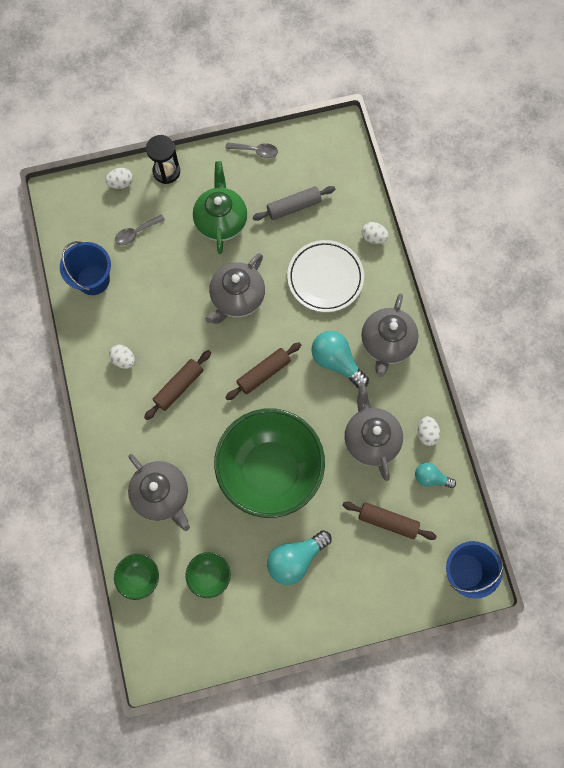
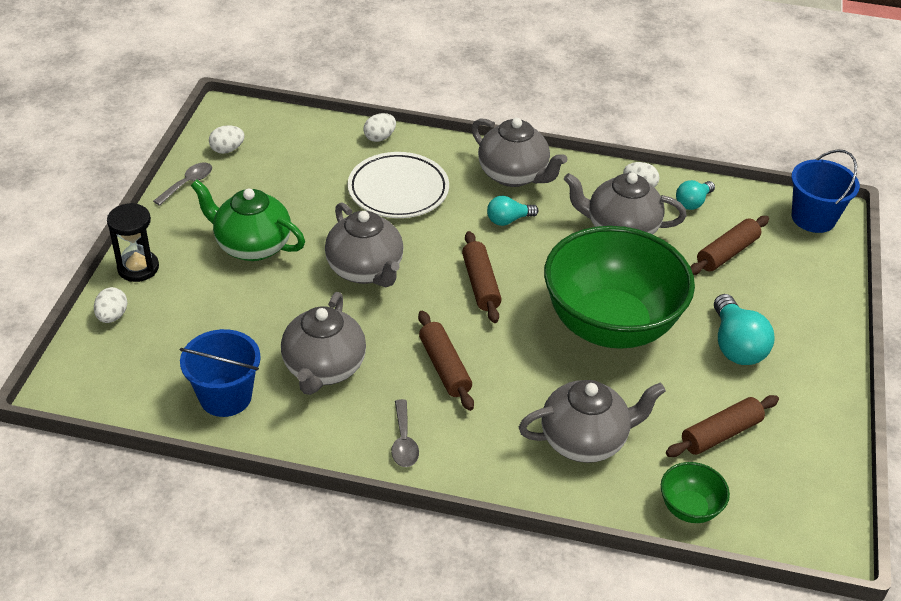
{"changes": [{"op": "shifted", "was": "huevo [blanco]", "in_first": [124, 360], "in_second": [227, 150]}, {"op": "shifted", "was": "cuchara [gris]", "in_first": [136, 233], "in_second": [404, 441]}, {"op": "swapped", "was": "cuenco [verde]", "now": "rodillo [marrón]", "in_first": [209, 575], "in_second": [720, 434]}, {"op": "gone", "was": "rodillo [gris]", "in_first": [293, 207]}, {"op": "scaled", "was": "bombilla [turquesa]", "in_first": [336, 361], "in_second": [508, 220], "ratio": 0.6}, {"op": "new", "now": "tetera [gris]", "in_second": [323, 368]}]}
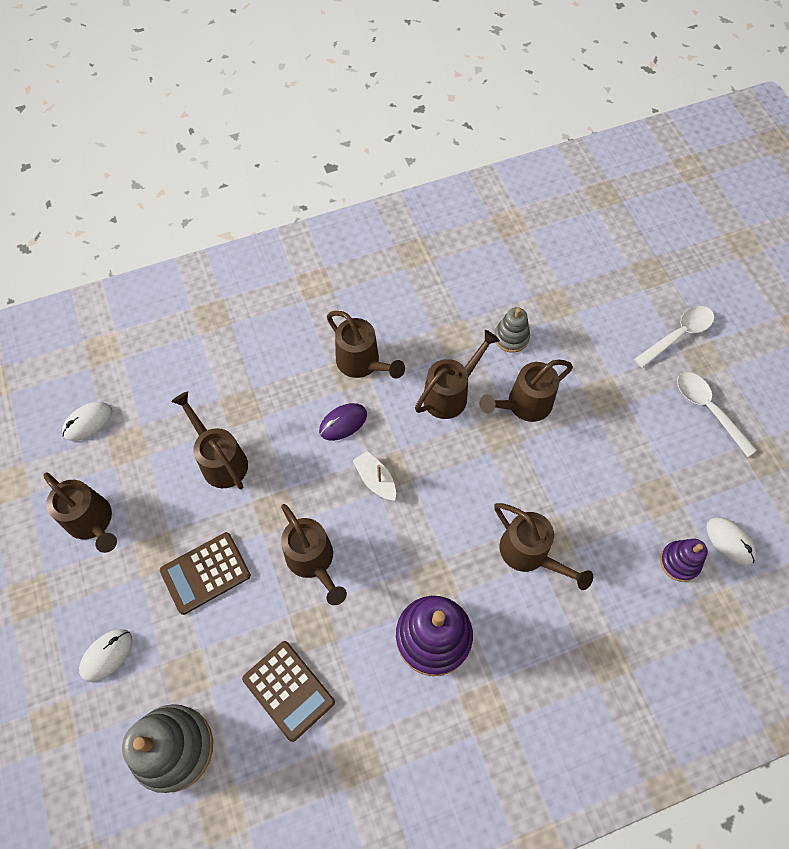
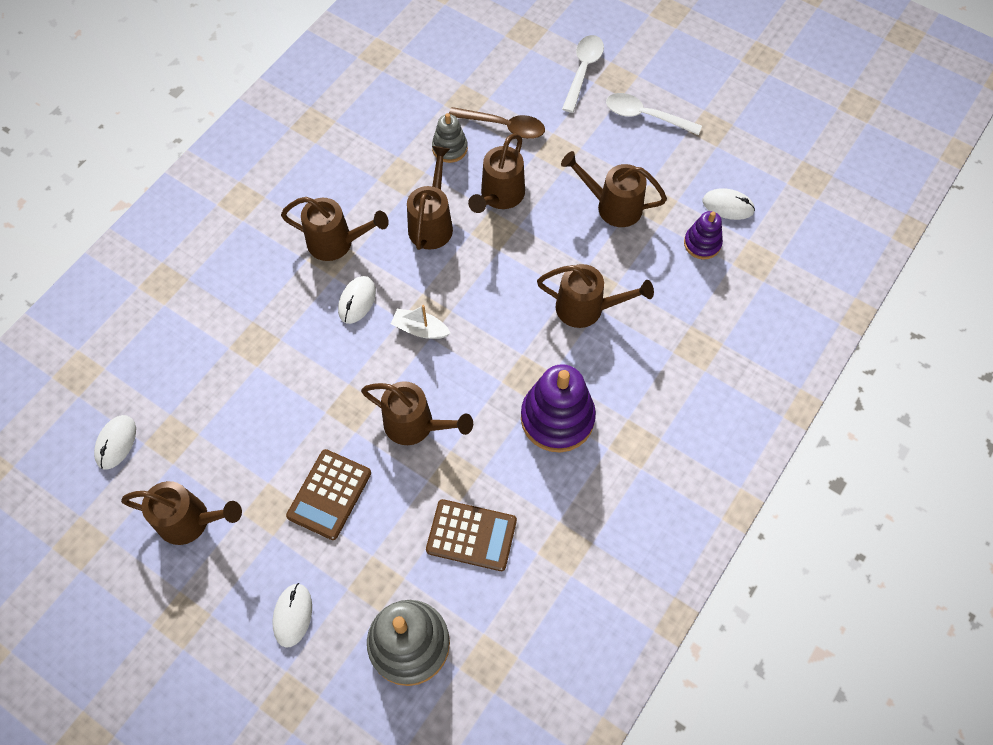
{"changes": [{"op": "shifted", "was": "regadera [marrón]", "in_first": [220, 460], "in_second": [612, 206]}, {"op": "repainted", "was": "ratón [morado]", "now": "ratón [blanco]", "in_first": [343, 423], "in_second": [357, 301]}, {"op": "new", "now": "cuchara [marrón]", "in_second": [503, 126]}]}
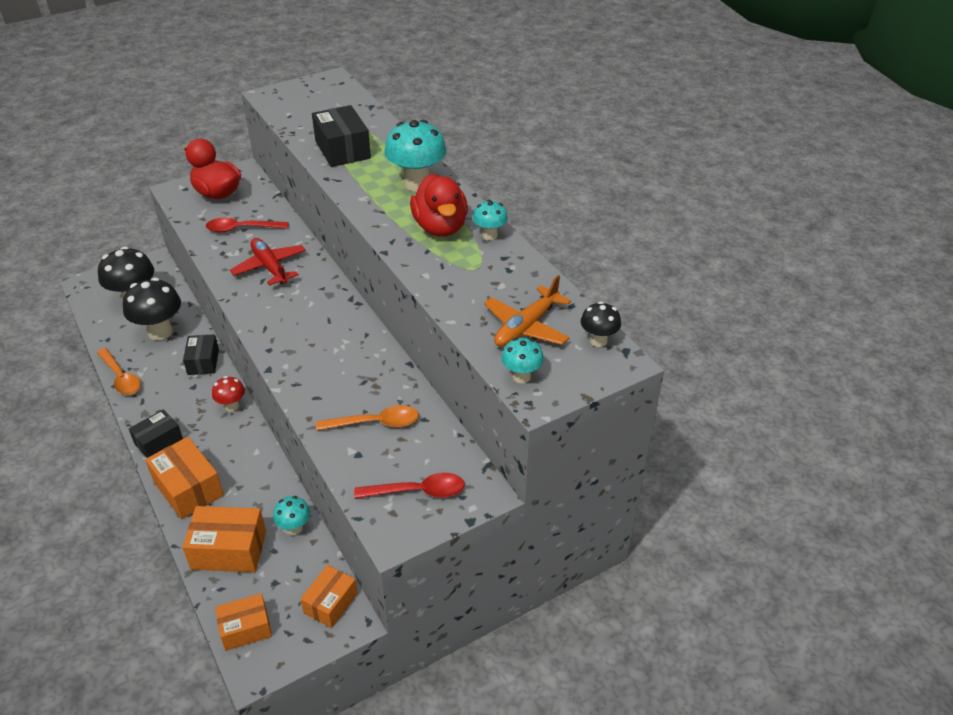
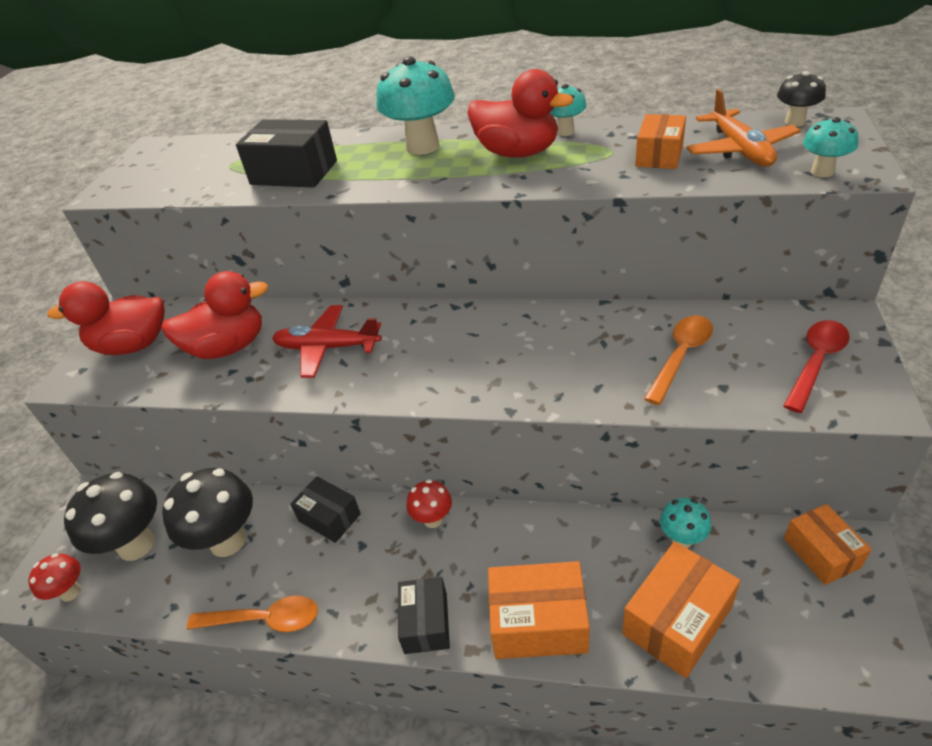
{"changes": [{"op": "swapped", "was": "cuchara [rojo]", "now": "pato [rojo]", "in_first": [242, 229], "in_second": [228, 347]}, {"op": "shifted", "was": "caja [naranja]", "in_first": [246, 629], "in_second": [659, 155]}, {"op": "new", "now": "seta [rojo]", "in_second": [70, 592]}]}
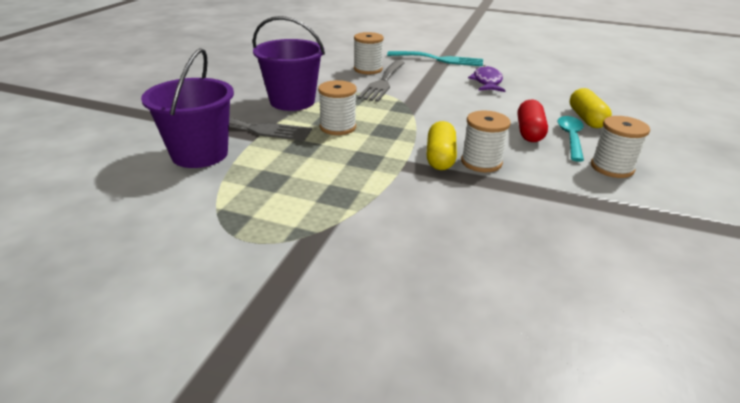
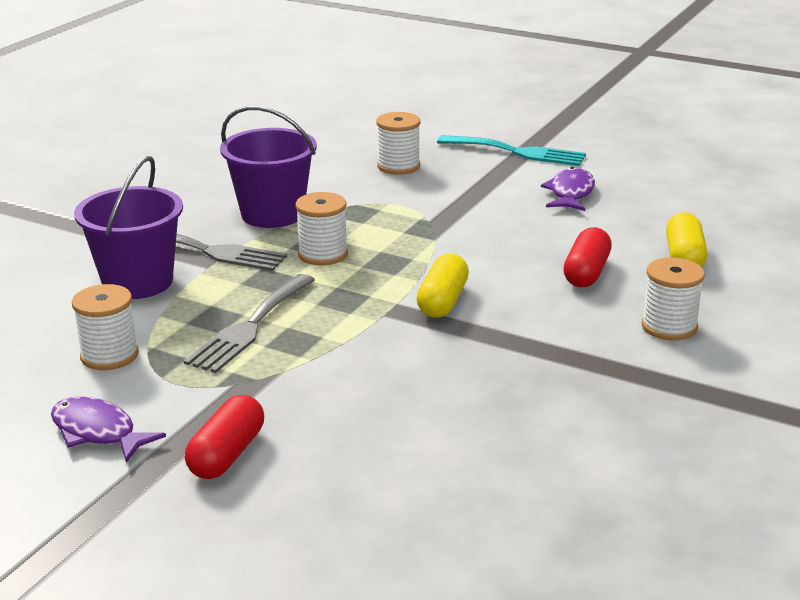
{"changes": [{"op": "shifted", "was": "tenedor [gris]", "in_first": [383, 82], "in_second": [250, 327]}, {"op": "shifted", "was": "carrete [blanco]", "in_first": [481, 162], "in_second": [109, 355]}, {"op": "gone", "was": "cuchara [turquesa]", "in_first": [570, 138]}, {"op": "new", "now": "pez [morado]", "in_second": [98, 432]}, {"op": "new", "now": "cápsula [rojo]", "in_second": [227, 454]}]}
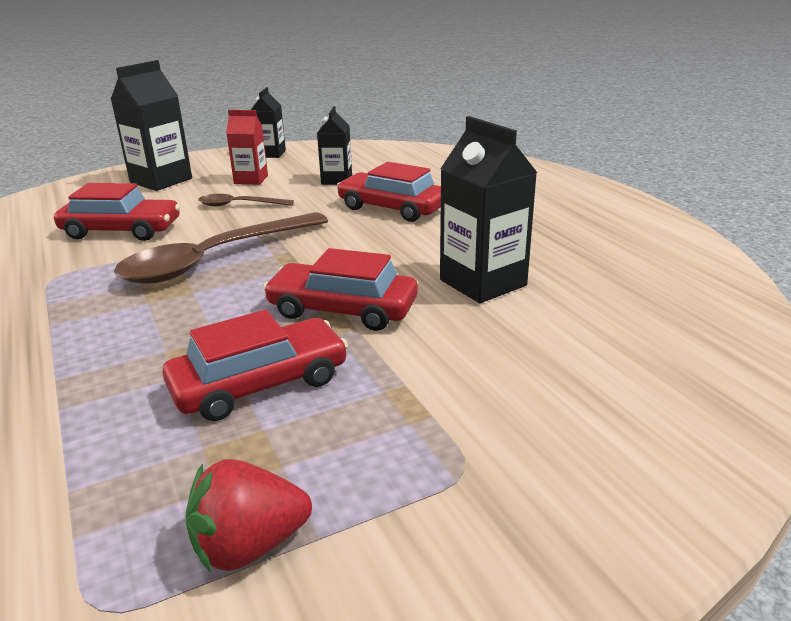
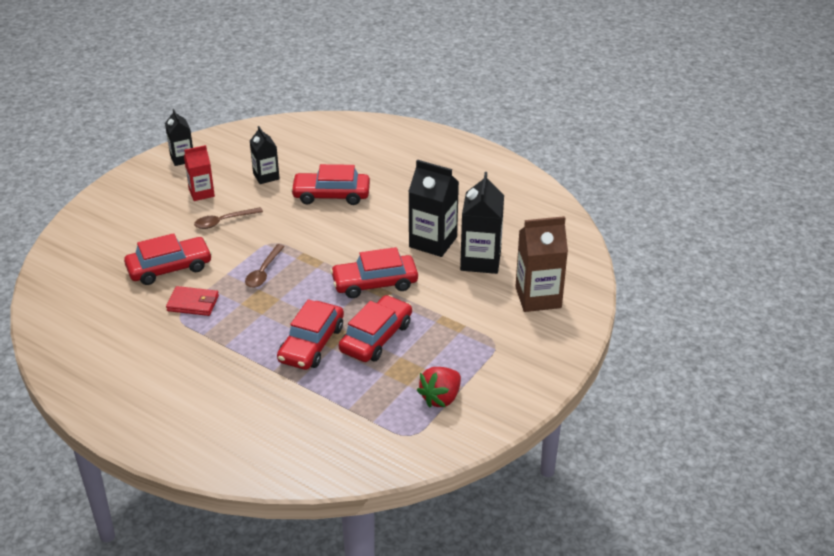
{"changes": [{"op": "shifted", "was": "cartón de leche [negro]", "in_first": [161, 180], "in_second": [480, 260]}, {"op": "scaled", "was": "cuchara [marrón]", "in_first": [215, 259], "in_second": [263, 272], "ratio": 0.49}, {"op": "new", "now": "cartera [rojo]", "in_second": [193, 303]}, {"op": "new", "now": "coche [rojo]", "in_second": [311, 344]}, {"op": "new", "now": "cartón de leche [marrón]", "in_second": [538, 297]}]}
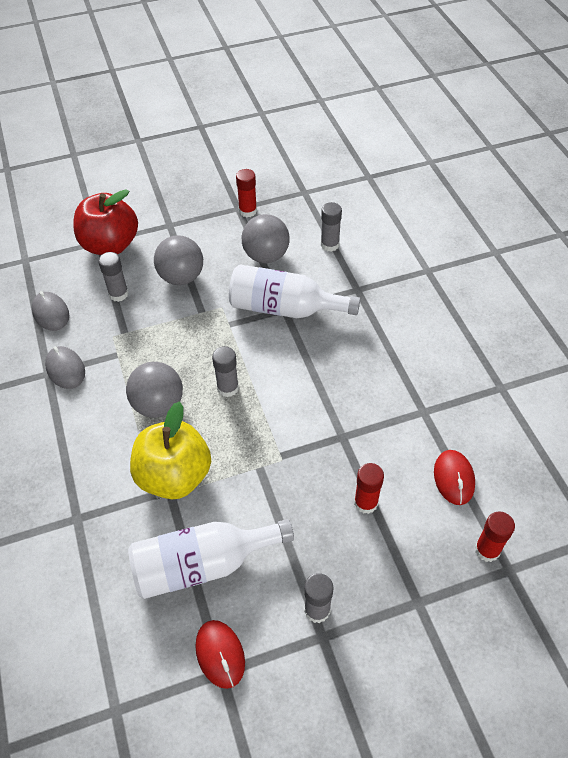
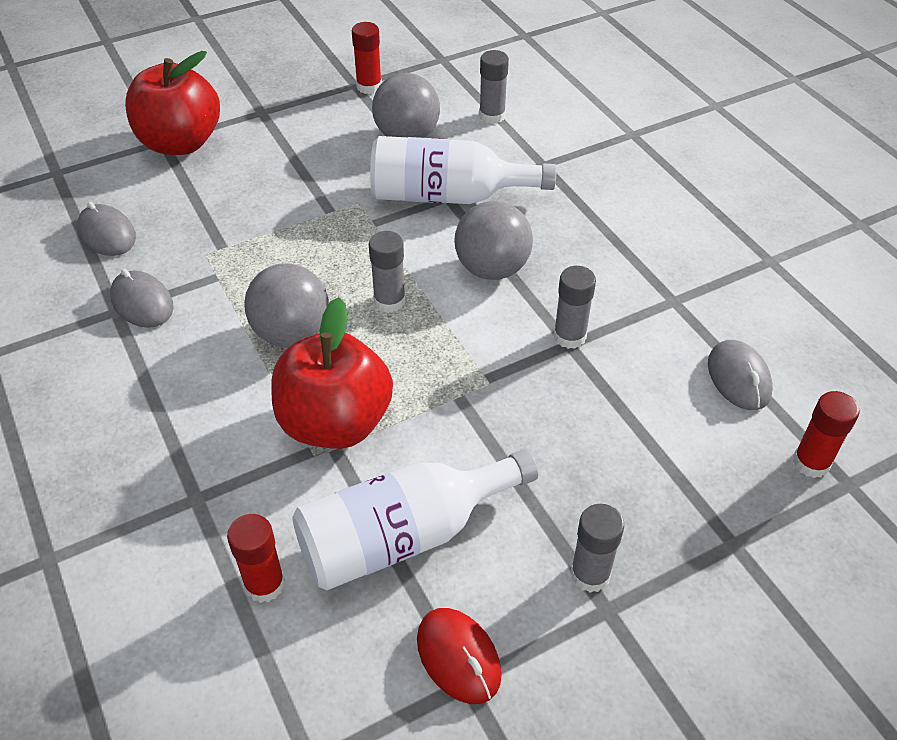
{"changes": [{"op": "shifted", "was": "barra de pegamento [gris]", "in_first": [118, 294], "in_second": [569, 336]}, {"op": "repainted", "was": "manzana [amarillo]", "now": "manzana [rojo]", "in_first": [174, 476], "in_second": [335, 423]}, {"op": "shifted", "was": "pelota [gris]", "in_first": [181, 277], "in_second": [492, 269]}, {"op": "shifted", "was": "barra de pegamento [rojo]", "in_first": [366, 502], "in_second": [265, 584]}, {"op": "repainted", "was": "ratón [rojo]", "now": "ratón [gris]", "in_first": [453, 478], "in_second": [738, 378]}]}
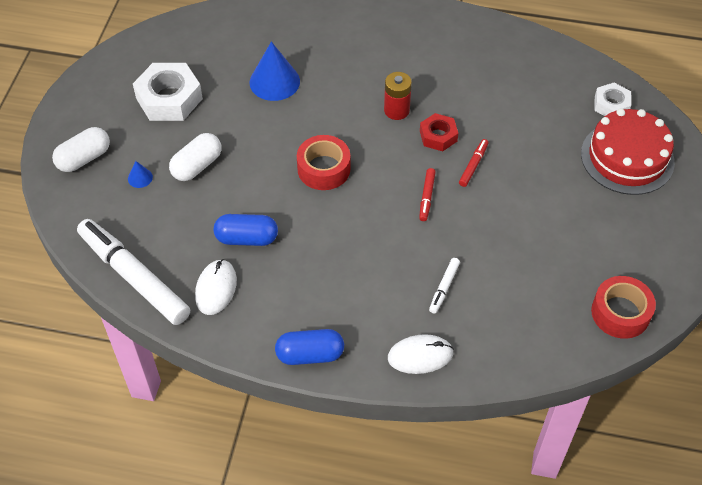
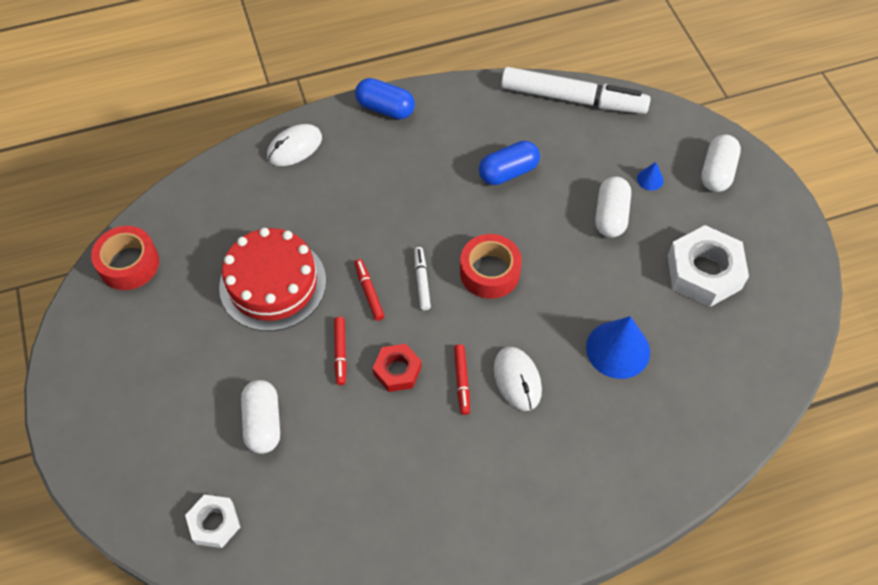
{"changes": [{"op": "shifted", "was": "ratón [blanco]", "in_first": [216, 288], "in_second": [517, 379]}, {"op": "rotated", "was": "cápsula [azul]", "in_first": [310, 354], "in_second": [385, 108], "clockwise": 60}, {"op": "swapped", "was": "pila [rojo]", "now": "rotulador [rojo]", "in_first": [396, 110], "in_second": [462, 381]}, {"op": "shifted", "was": "rotulador [blanco]", "in_first": [444, 288], "in_second": [422, 281]}, {"op": "shifted", "was": "tarta [rojo]", "in_first": [627, 158], "in_second": [273, 283]}, {"op": "new", "now": "cápsula [blanco]", "in_second": [263, 423]}]}
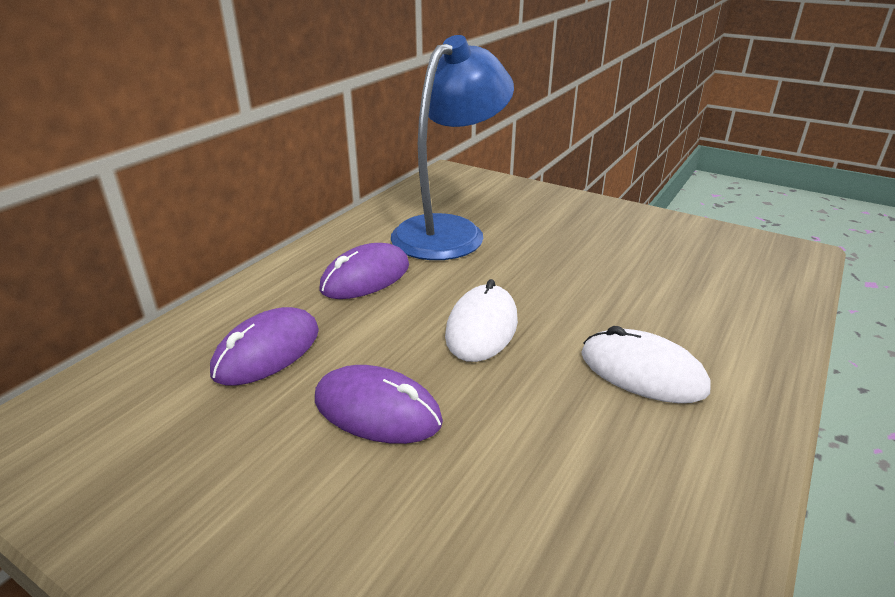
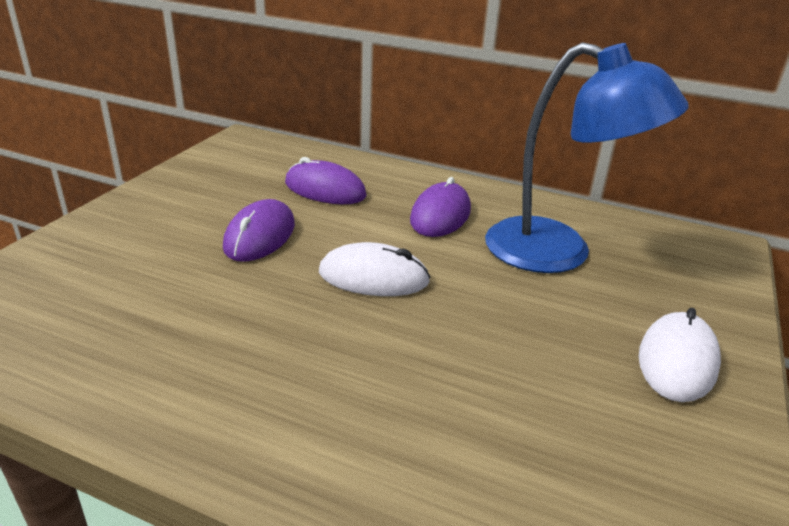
{"changes": [{"op": "rotated", "was": "ratón [morado]", "in_first": [365, 277], "in_second": [440, 215], "clockwise": 75}, {"op": "shifted", "was": "ratón [blanco]", "in_first": [642, 372], "in_second": [677, 361]}]}
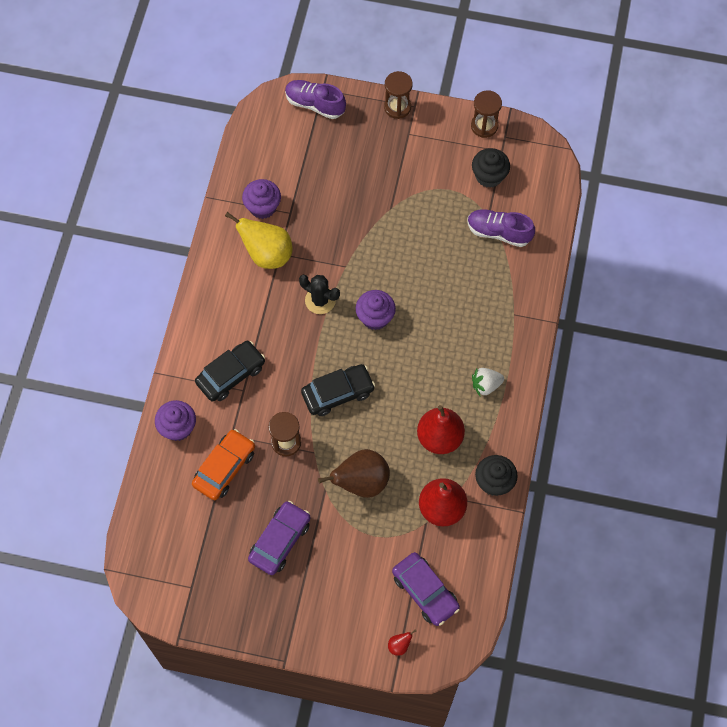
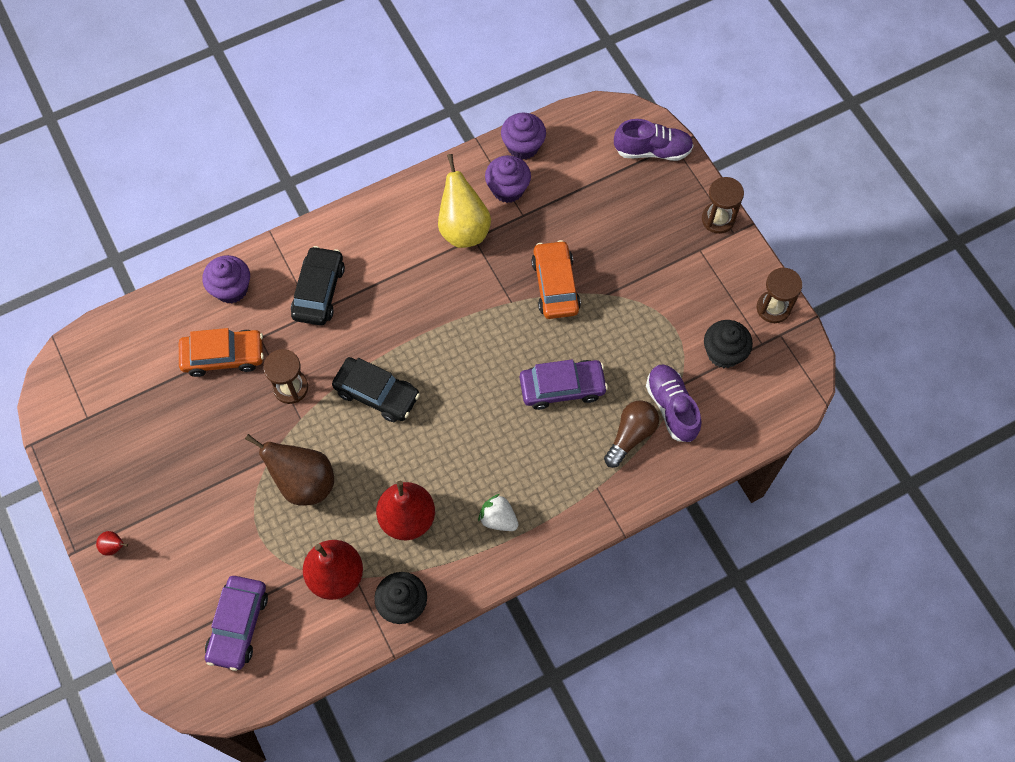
{"changes": [{"op": "rotated", "was": "coche [negro]", "in_first": [231, 374], "in_second": [319, 291], "clockwise": -90}, {"op": "shifted", "was": "coche [morado]", "in_first": [280, 540], "in_second": [562, 387]}, {"op": "rotated", "was": "zapato [morado]", "in_first": [315, 104], "in_second": [652, 150], "clockwise": 105}, {"op": "gone", "was": "cactus [negro]", "in_first": [320, 300]}, {"op": "shifted", "was": "magdalena [morado]", "in_first": [375, 317], "in_second": [523, 146]}, {"op": "shifted", "was": "pera [rojo]", "in_first": [399, 645], "in_second": [114, 547]}, {"op": "new", "now": "coche [naranja]", "in_second": [555, 285]}, {"op": "new", "now": "bombilla [marrón]", "in_second": [631, 435]}]}
